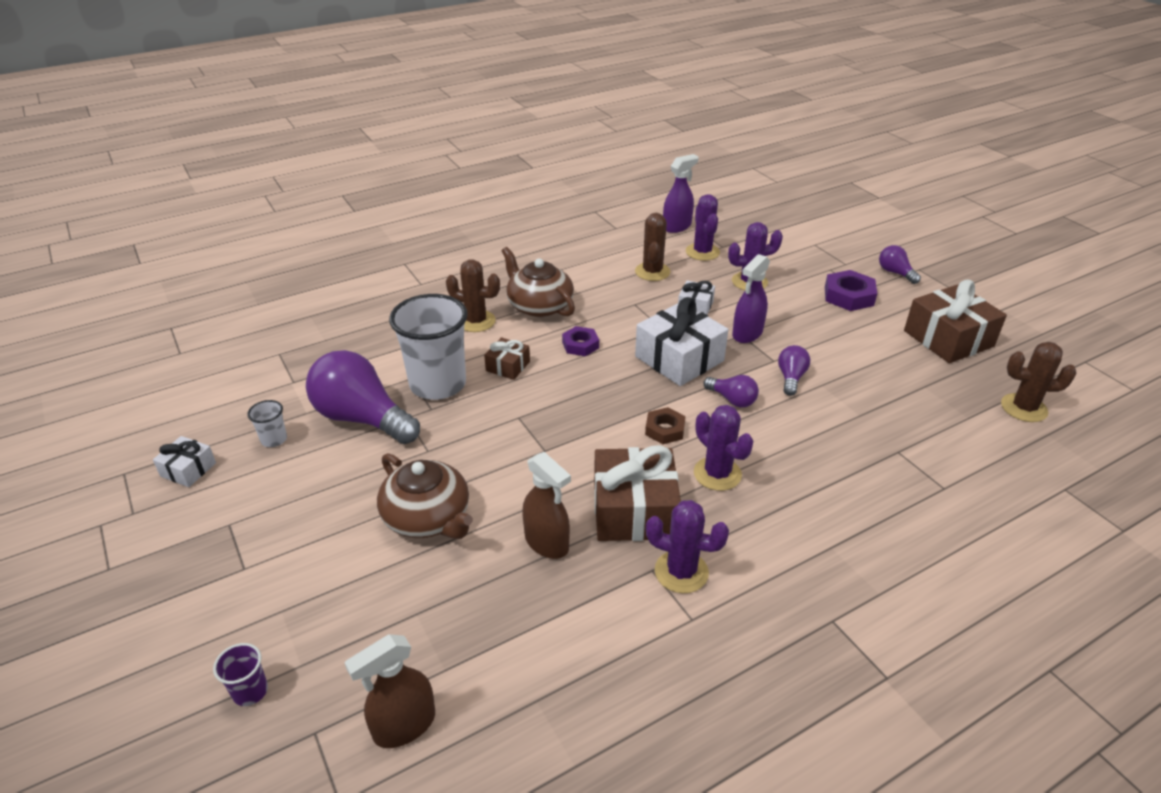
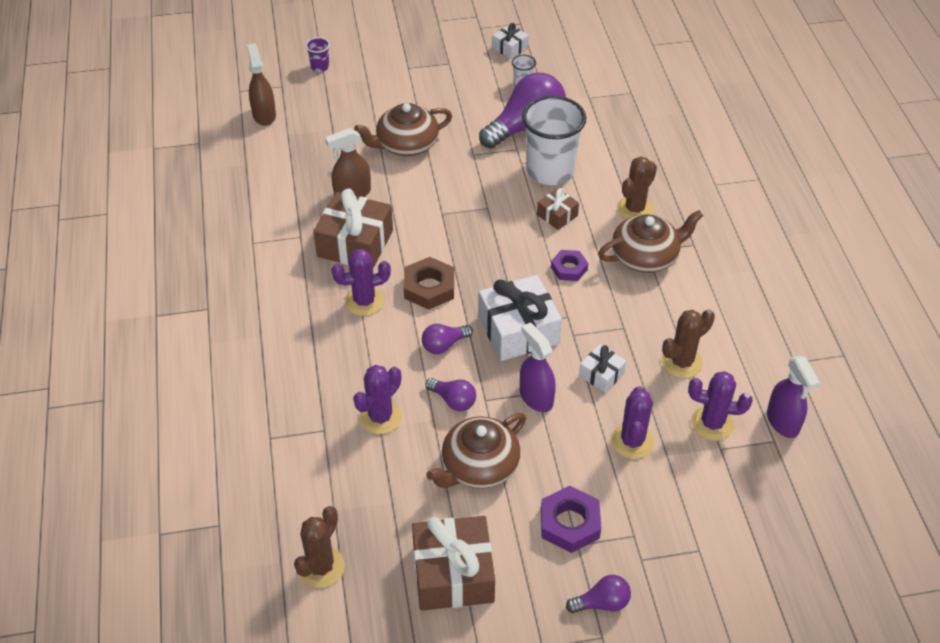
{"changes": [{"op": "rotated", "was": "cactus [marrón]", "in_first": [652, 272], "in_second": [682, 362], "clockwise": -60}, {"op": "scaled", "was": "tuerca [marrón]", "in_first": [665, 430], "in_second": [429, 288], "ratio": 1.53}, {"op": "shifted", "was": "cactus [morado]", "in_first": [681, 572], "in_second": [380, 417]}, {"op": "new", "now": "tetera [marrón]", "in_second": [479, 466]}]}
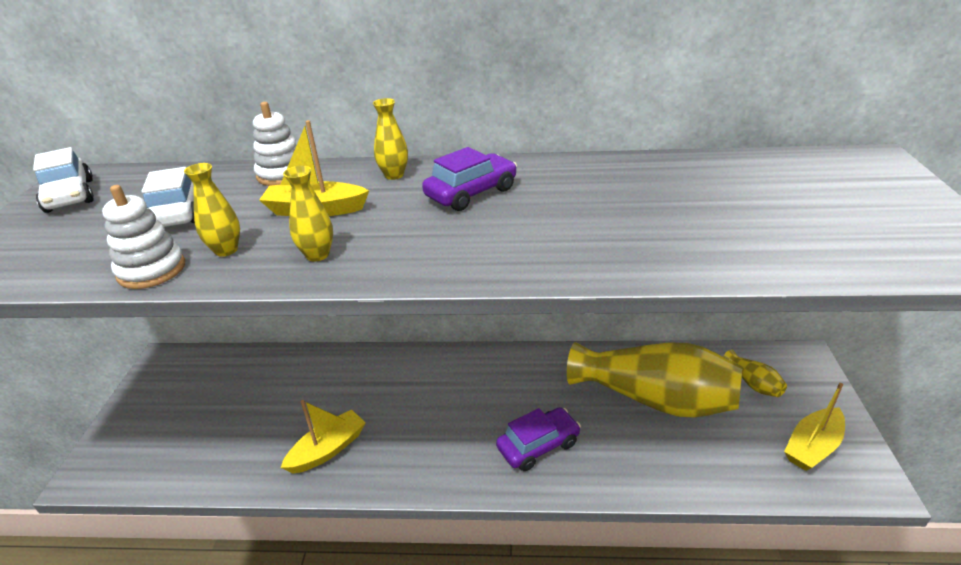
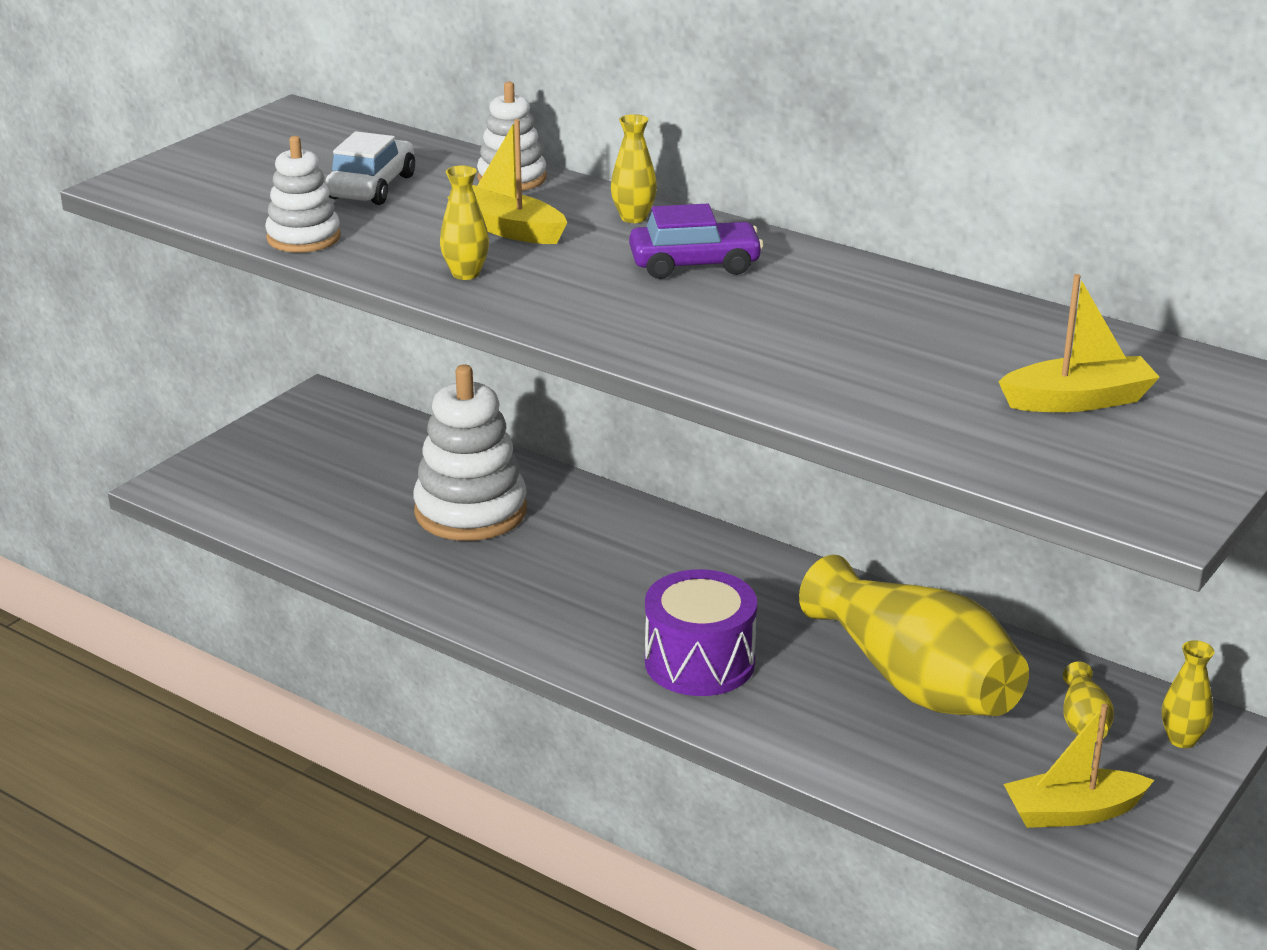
{"changes": [{"op": "gone", "was": "coche [blanco]", "in_first": [70, 196]}, {"op": "shifted", "was": "florero [amarillo]", "in_first": [226, 250], "in_second": [1182, 739]}, {"op": "shifted", "was": "barco [amarillo]", "in_first": [328, 449], "in_second": [1078, 400]}, {"op": "swapped", "was": "coche [morado]", "now": "tambor [morado]", "in_first": [538, 446], "in_second": [699, 662]}, {"op": "new", "now": "juguete apilable [blanco]", "in_second": [470, 511]}]}
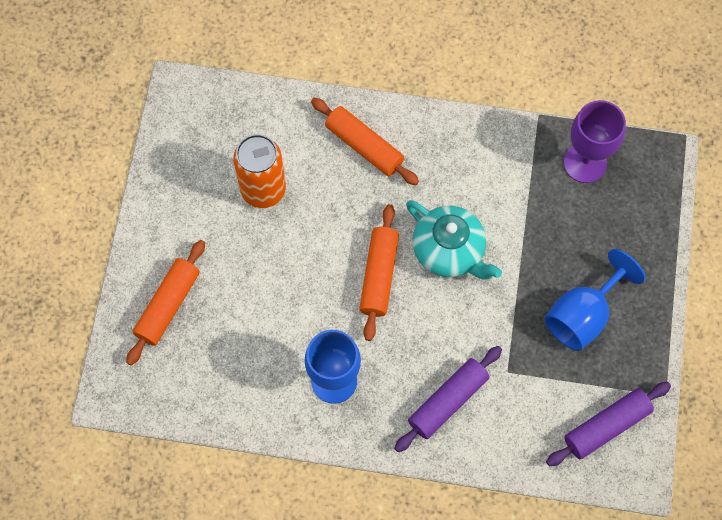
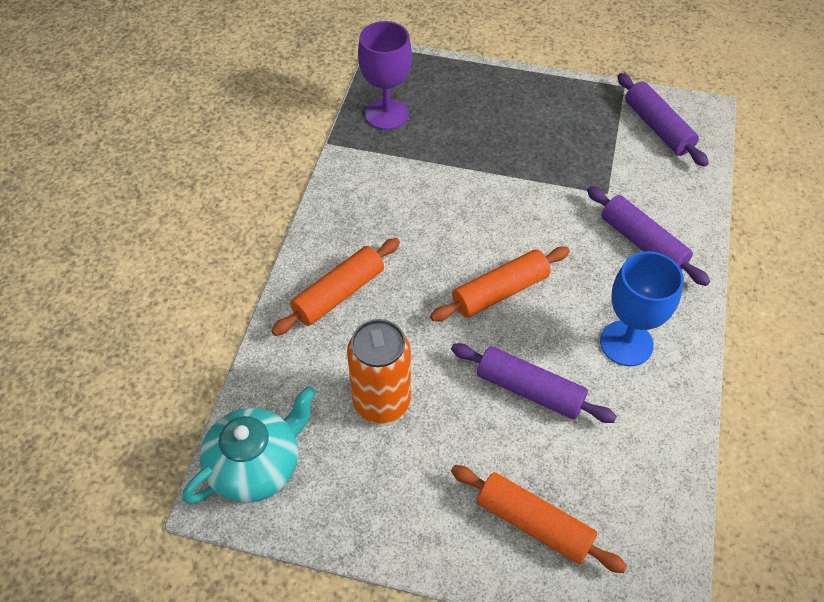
{"changes": [{"op": "rotated", "was": "rodillo [naranja]", "in_first": [379, 275], "in_second": [500, 292], "clockwise": -45}, {"op": "shifted", "was": "tetera [turquesa]", "in_first": [449, 251], "in_second": [256, 465]}, {"op": "gone", "was": "copa [azul]", "in_first": [583, 315]}, {"op": "new", "now": "rodillo [morado]", "in_second": [529, 390]}]}
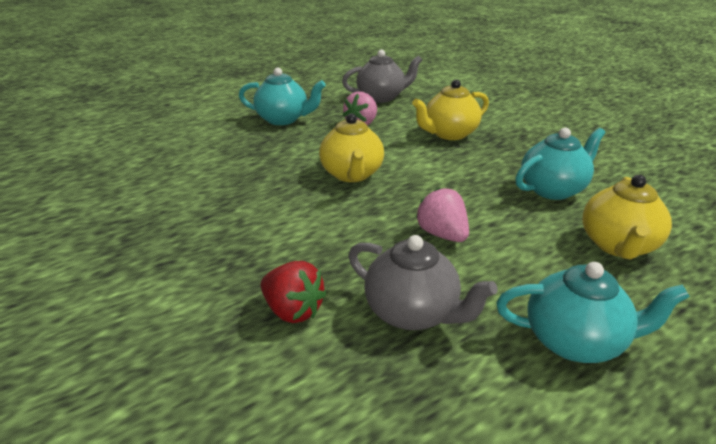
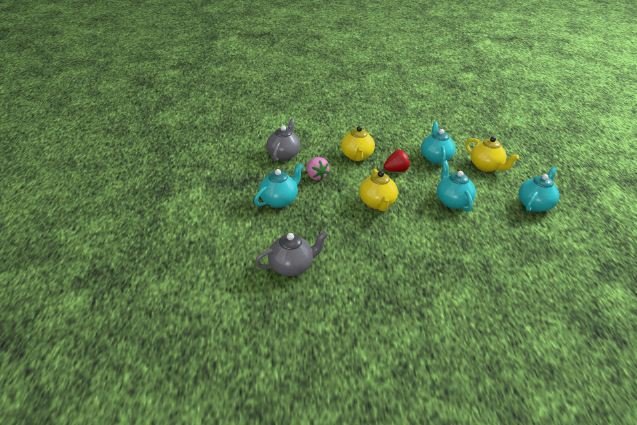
{"changes": [{"op": "shifted", "was": "fresa [rojo]", "in_first": [293, 311], "in_second": [396, 170]}, {"op": "rotated", "was": "tetera [amarillo]", "in_first": [352, 174], "in_second": [377, 203], "clockwise": 60}, {"op": "shifted", "was": "tetera [gris]", "in_first": [412, 313], "in_second": [291, 267]}, {"op": "swapped", "was": "fresa [rosa]", "now": "tetera [turquesa]", "in_first": [442, 234], "in_second": [452, 201]}]}
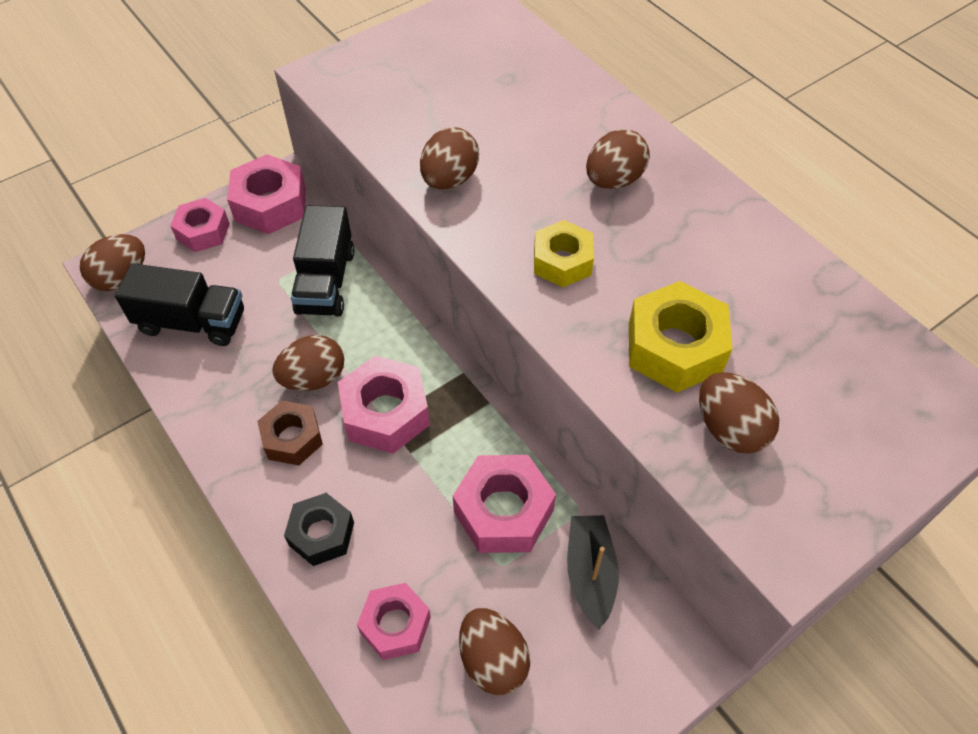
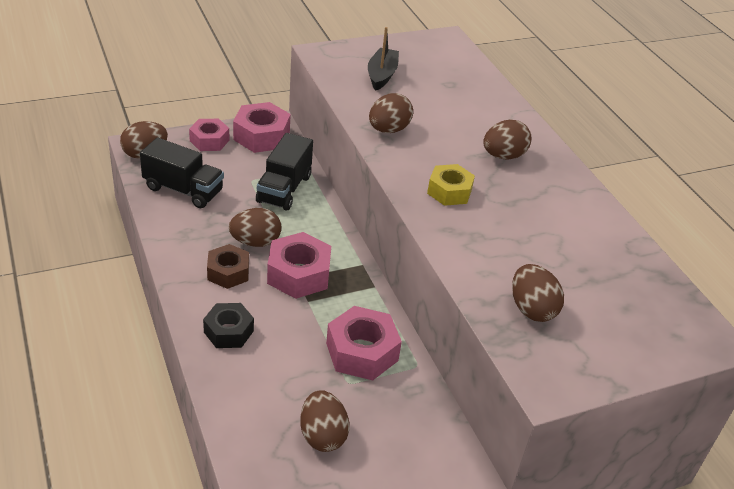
{"changes": [{"op": "gone", "was": "tuerca [rosa]", "in_first": [395, 625]}, {"op": "shifted", "was": "barco [negro]", "in_first": [590, 573], "in_second": [381, 75]}, {"op": "gone", "was": "tuerca [amarillo]", "in_first": [674, 347]}]}
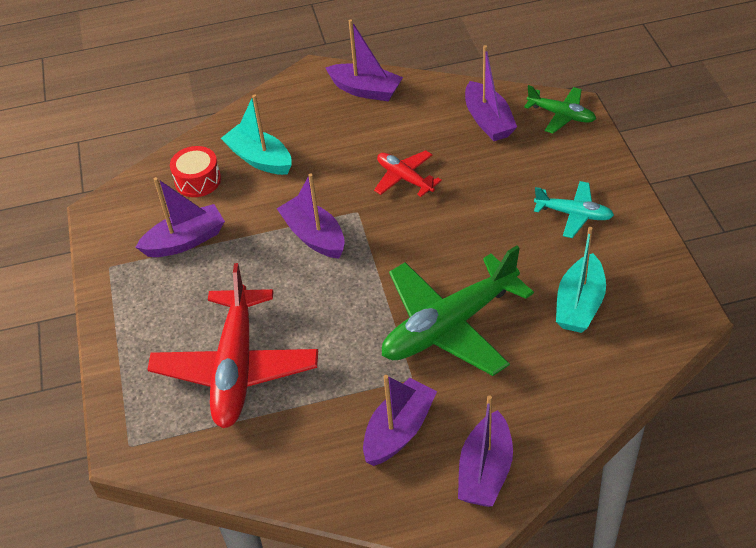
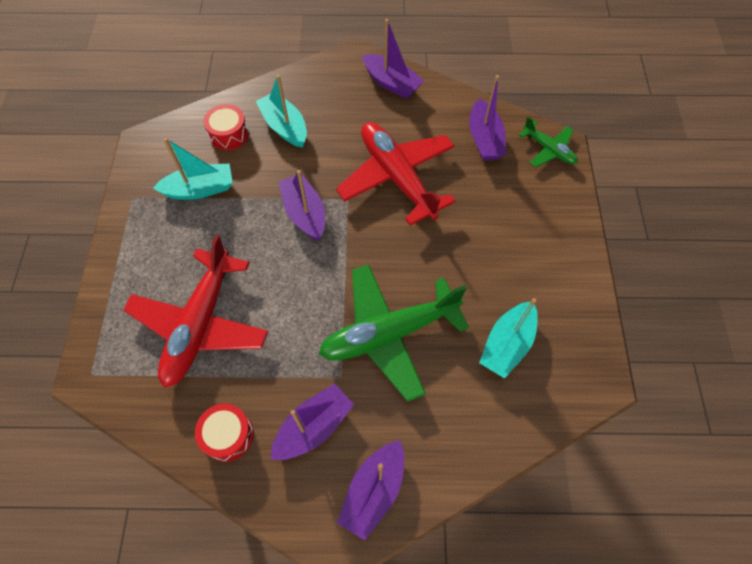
{"changes": [{"op": "repainted", "was": "barco [morado]", "now": "barco [turquesa]", "in_first": [185, 241], "in_second": [200, 189]}, {"op": "scaled", "was": "avión [rojo]", "in_first": [405, 178], "in_second": [397, 177], "ratio": 1.97}, {"op": "gone", "was": "avión [turquesa]", "in_first": [574, 214]}, {"op": "new", "now": "tambor [rojo]", "in_second": [228, 435]}]}
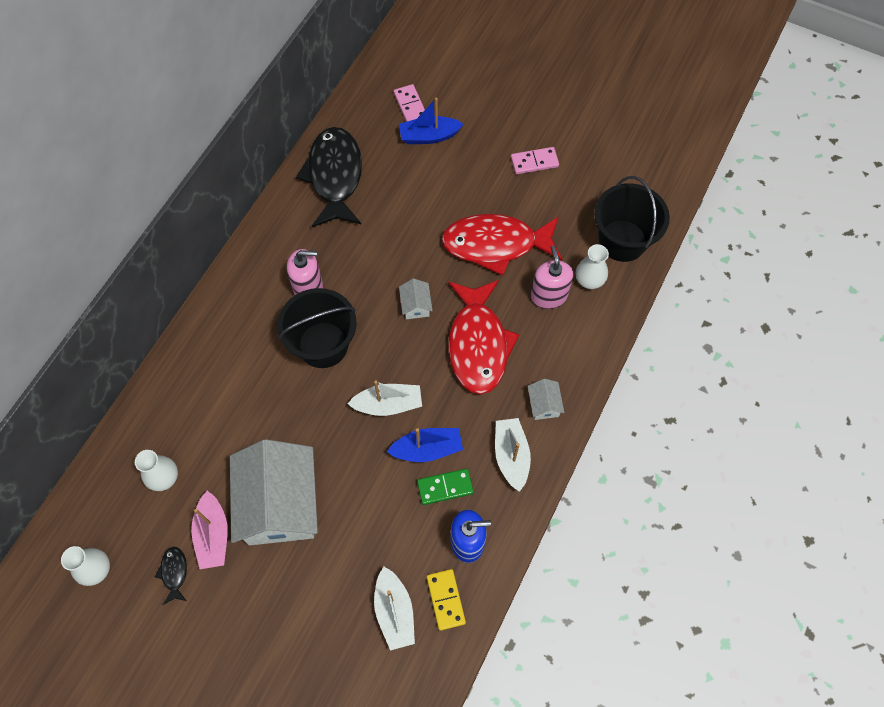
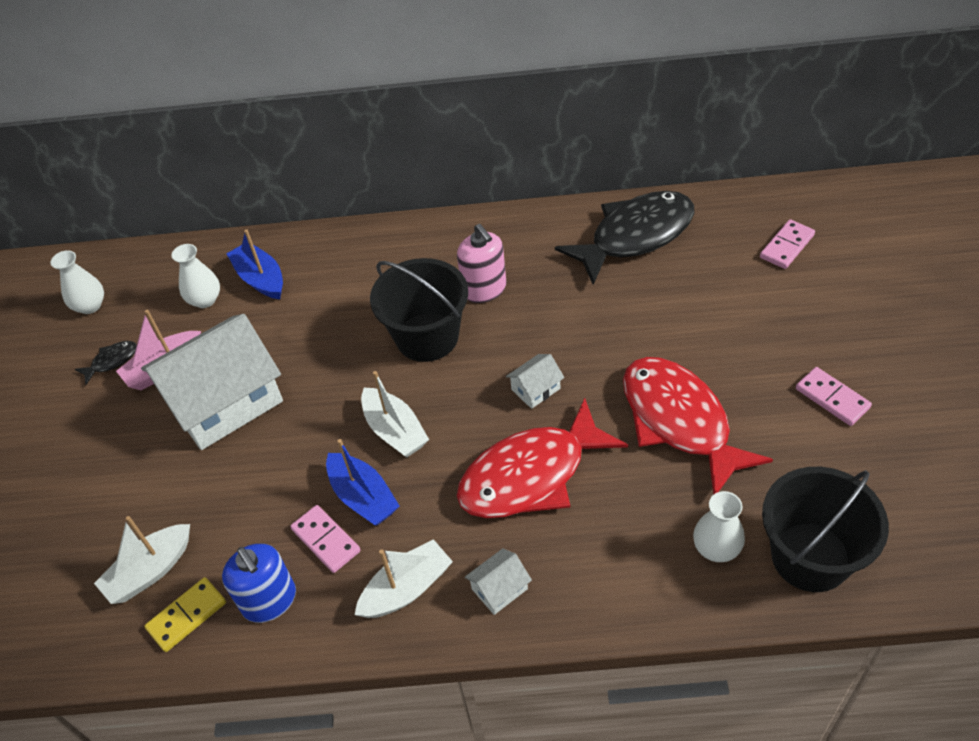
{"changes": [{"op": "shifted", "was": "barco [azul]", "in_first": [429, 136], "in_second": [260, 279]}, {"op": "repainted", "was": "ficha de dominó [verde]", "now": "ficha de dominó [rosa]", "in_first": [445, 487], "in_second": [326, 540]}, {"op": "gone", "was": "dispensador de jabón [rosa]", "in_first": [548, 296]}]}
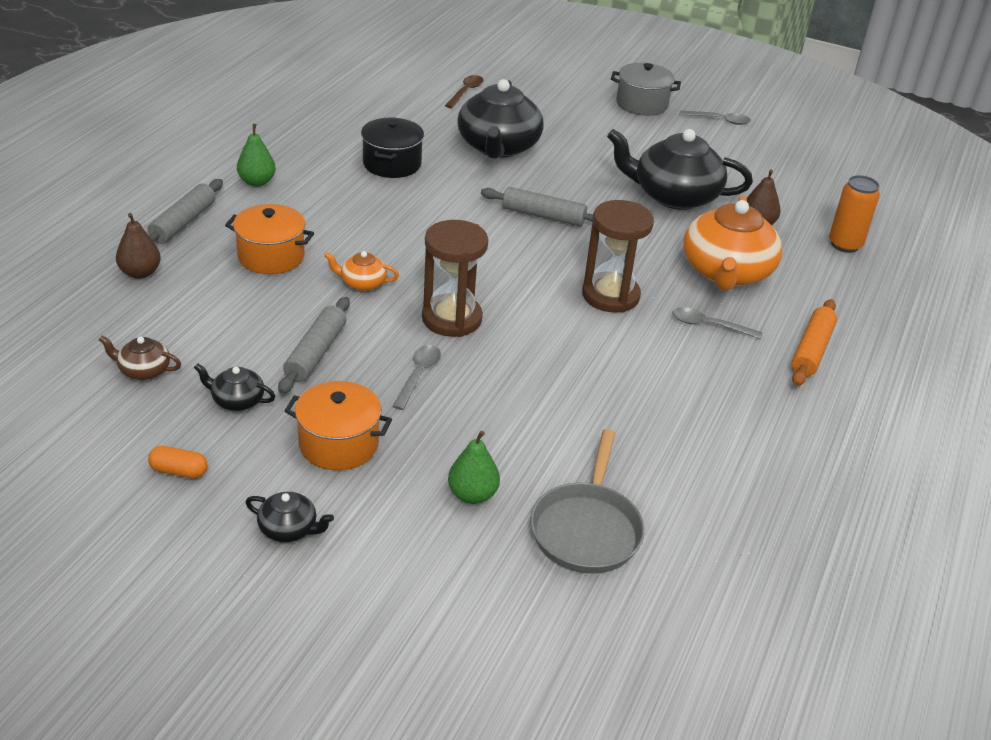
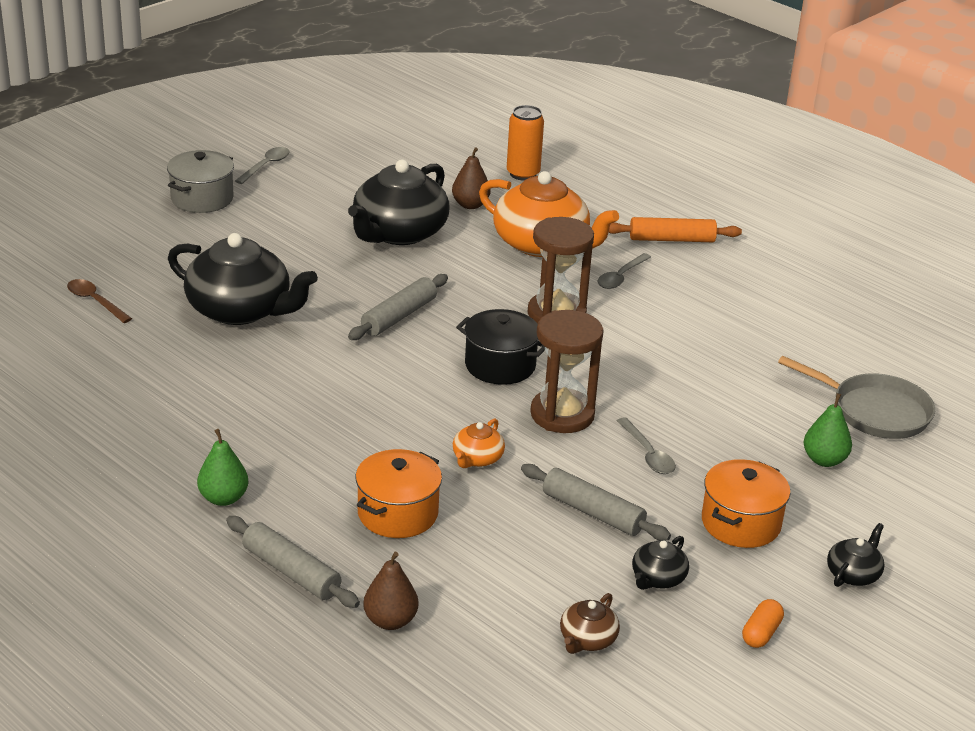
{"changes": [{"op": "shifted", "was": "olla [negro]", "in_first": [392, 164], "in_second": [500, 365]}, {"op": "rotated", "was": "cuchara [gris]", "in_first": [418, 375], "in_second": [648, 454], "clockwise": -150}, {"op": "rotated", "was": "rodillo [naranja]", "in_first": [811, 350], "in_second": [672, 239], "clockwise": -45}]}
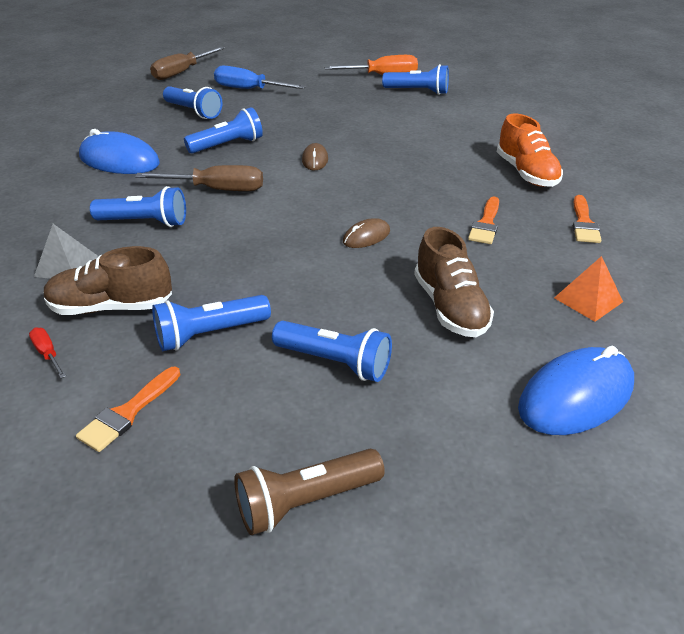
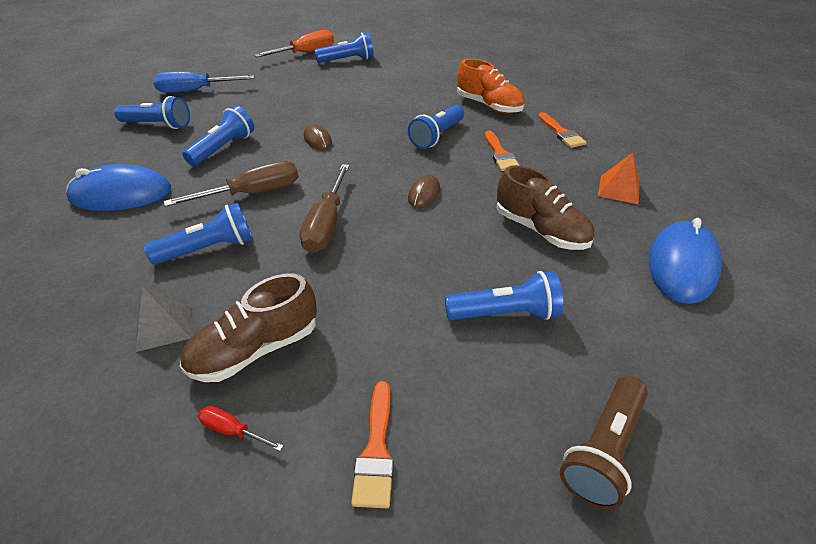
{"changes": [{"op": "shifted", "was": "destornillador [marrón]", "in_first": [182, 72], "in_second": [327, 224]}, {"op": "shifted", "was": "lámpara de mano [azul]", "in_first": [210, 334], "in_second": [437, 136]}]}
